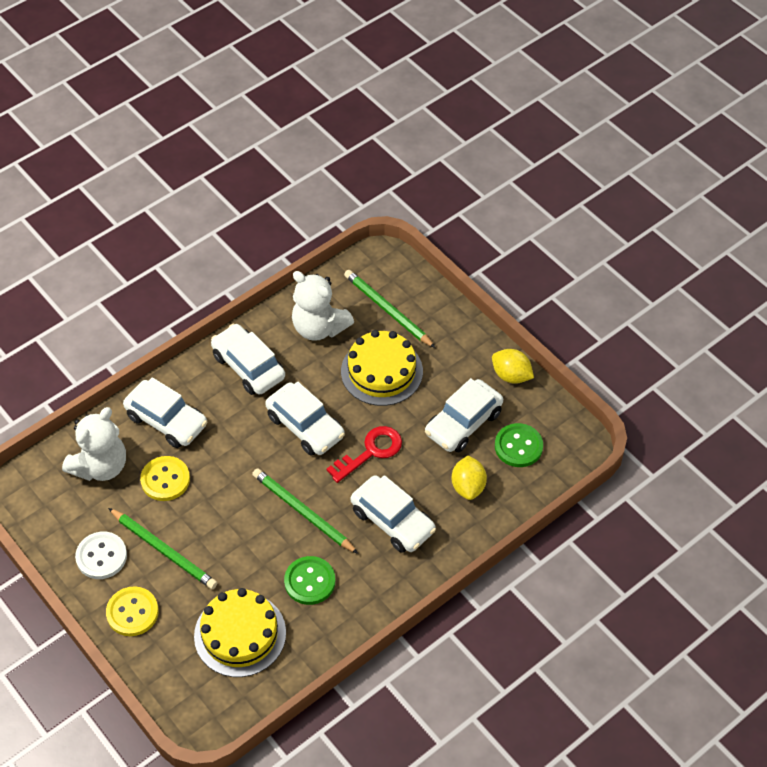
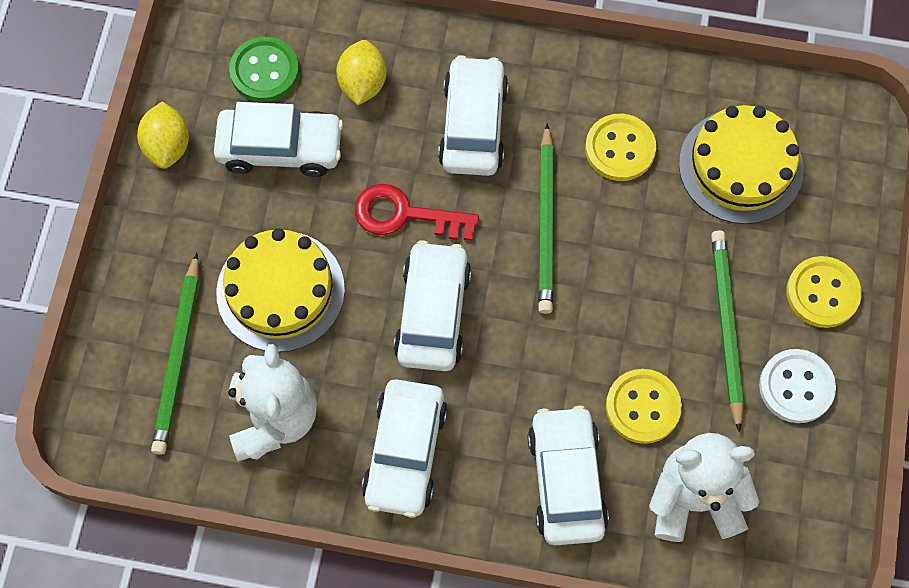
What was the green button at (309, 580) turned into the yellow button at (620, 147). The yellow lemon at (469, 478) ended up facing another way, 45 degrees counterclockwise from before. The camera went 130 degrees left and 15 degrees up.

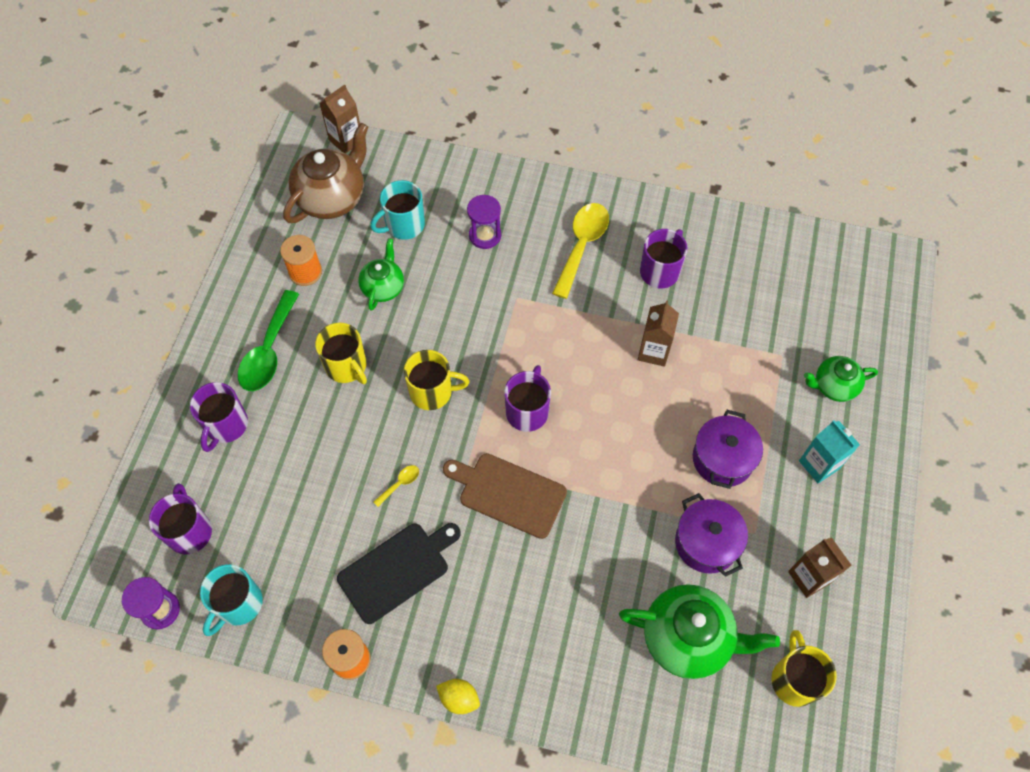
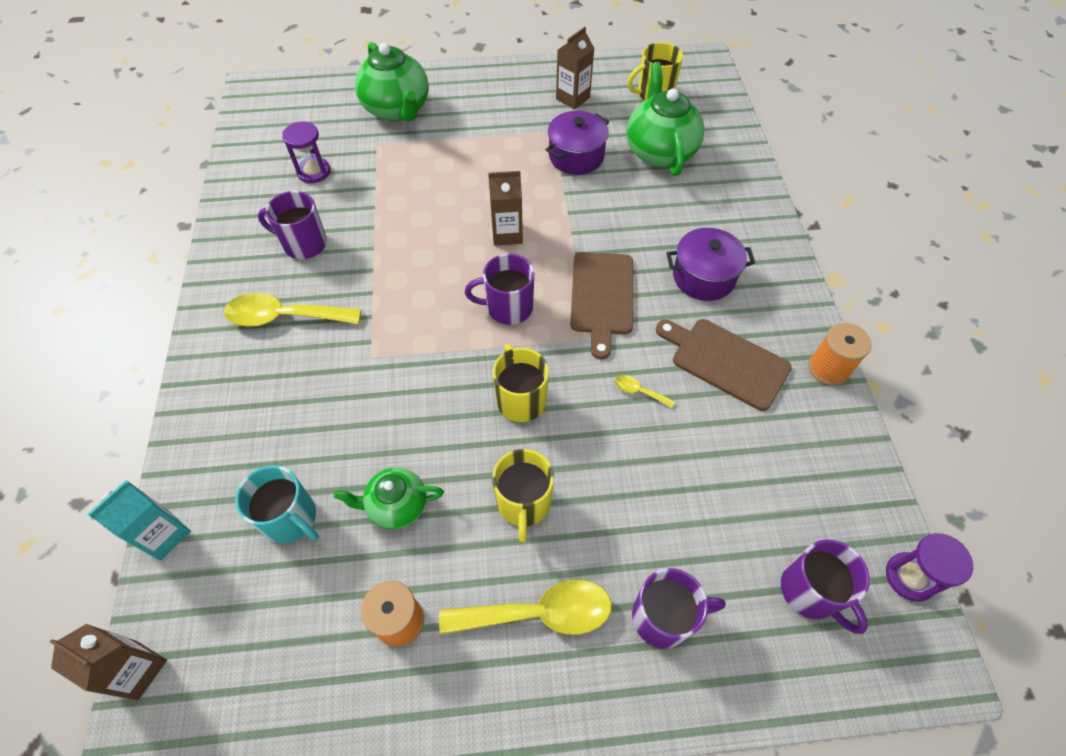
The second view lost the turquoise mug at (231, 600). The second view lost the brown teapot at (325, 173). The second view lost the yellow lemon at (458, 696). The purple hourglass ended up elsewhere, having gone from (484, 222) to (306, 152). The brown carton ended up elsewhere, having gone from (658, 333) to (505, 208). The purple pot ended up elsewhere, having gone from (728, 449) to (710, 264). The turquoise carton ended up elsewhere, having gone from (829, 451) to (139, 520). What was the green spoon at (268, 340) turned into the yellow spoon at (525, 607). What was the black cutting board at (399, 573) turned into the brown cutting board at (724, 365). The purple mug at (180, 519) ended up facing another way, 90 degrees counterclockwise from before. The yellow mug at (341, 353) ended up facing another way, 150 degrees clockwise from before. The size of the green teapot at (841, 379) changed by a factor of 1.70. The camera went 110 degrees left and 5 degrees down.

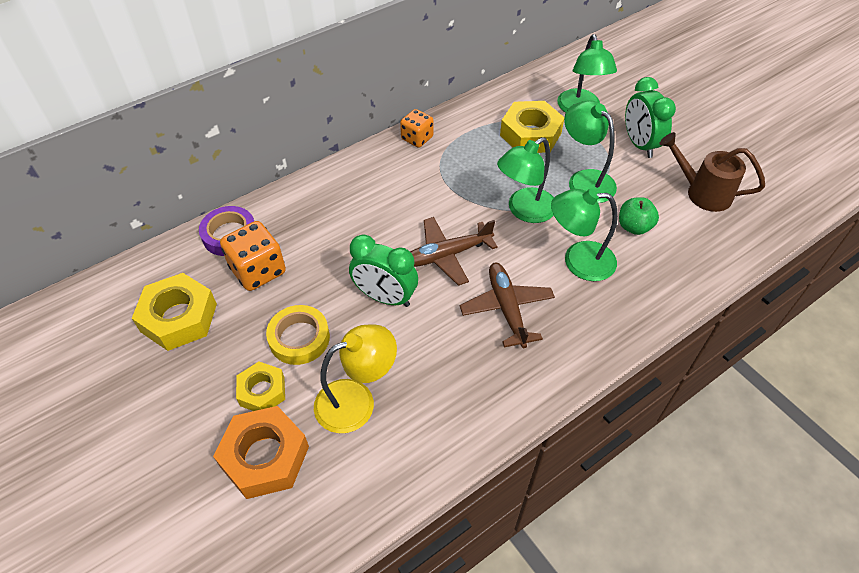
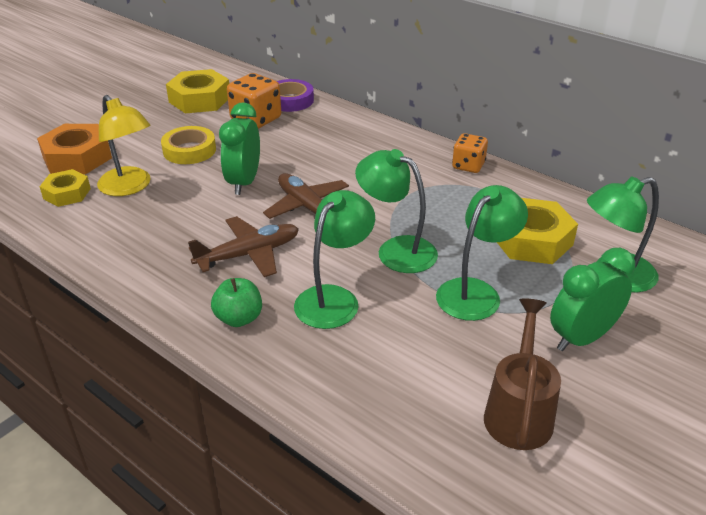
The yellow nut ended up elsewhere, having gone from (260, 386) to (65, 188). The green apple ended up elsewhere, having gone from (639, 216) to (236, 302). The green lamp at (584, 235) ended up facing another way, 45 degrees clockwise from before. The camera went 75 degrees right and 15 degrees down.

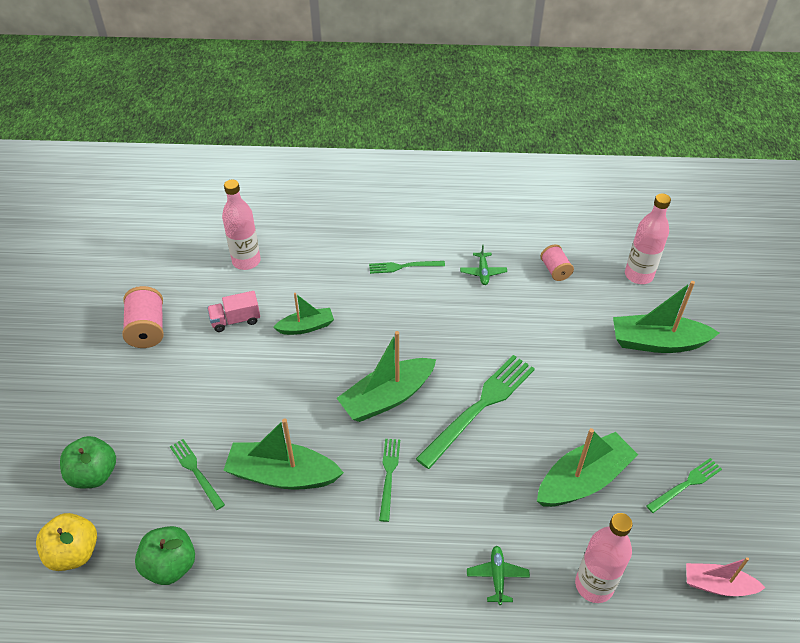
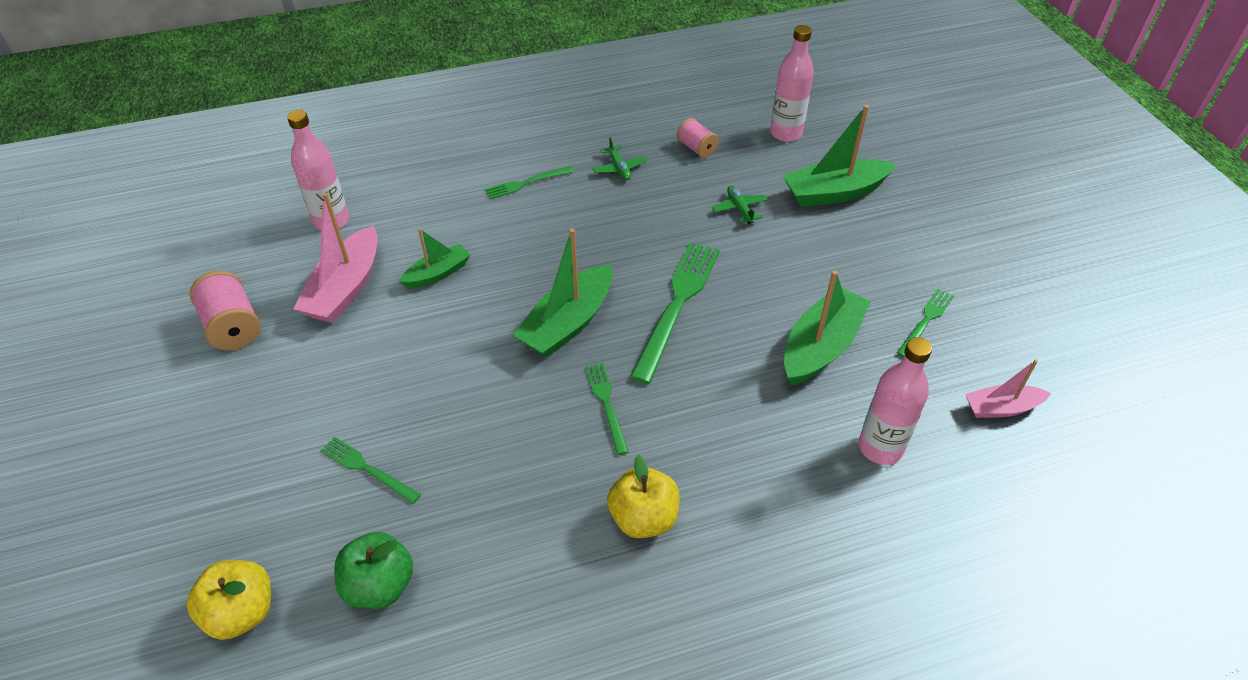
The second view lost the green apple at (88, 462). The second view lost the green boat at (283, 454). The second view gained the yellow apple at (643, 496). The green plane ended up elsewhere, having gone from (498, 575) to (740, 205). Where the pink truck stood at (233, 311), the pink boat came to stand at (335, 257). The camera went 20 degrees left and 0 degrees up.

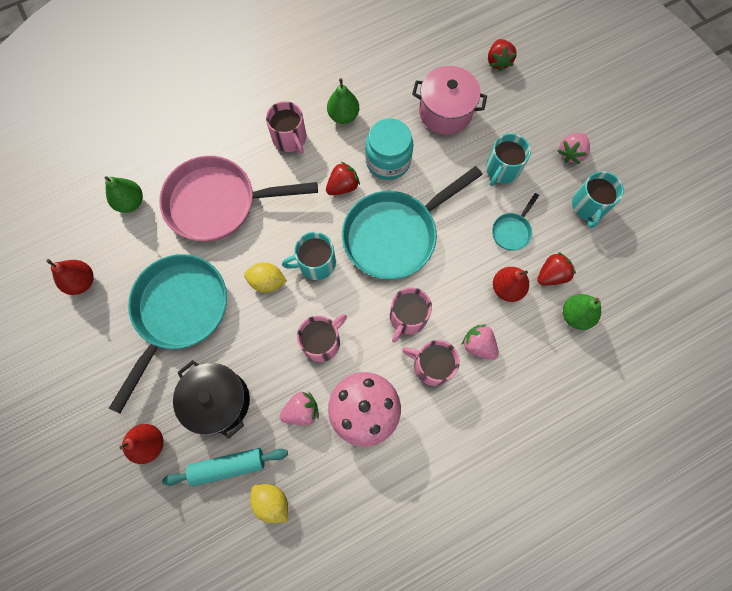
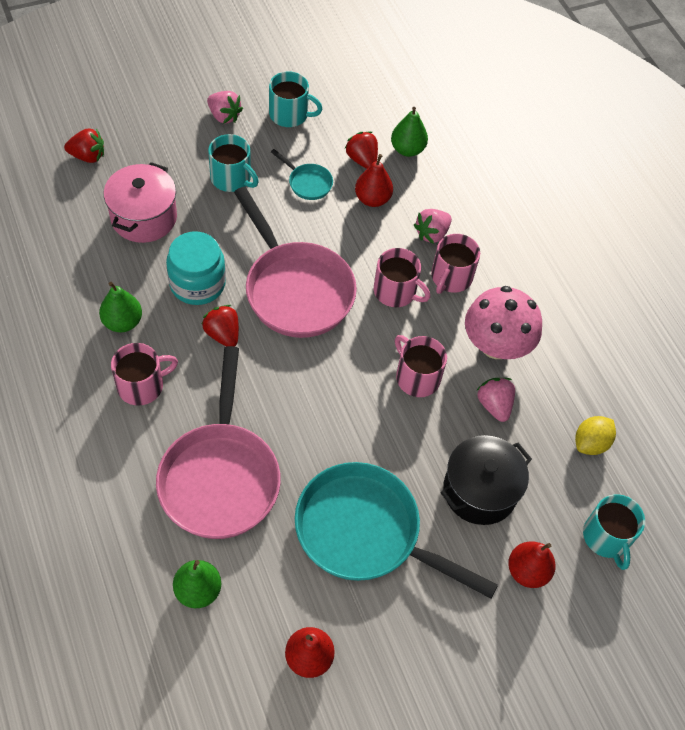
The second view lost the turquoise rolling pin at (225, 467). The second view lost the yellow lemon at (265, 277). The turquoise mug ended up elsewhere, having gone from (309, 256) to (614, 532). What was the turquoise pan at (412, 222) turned into the pink pan at (295, 262). The camera went 90 degrees left and 15 degrees down.

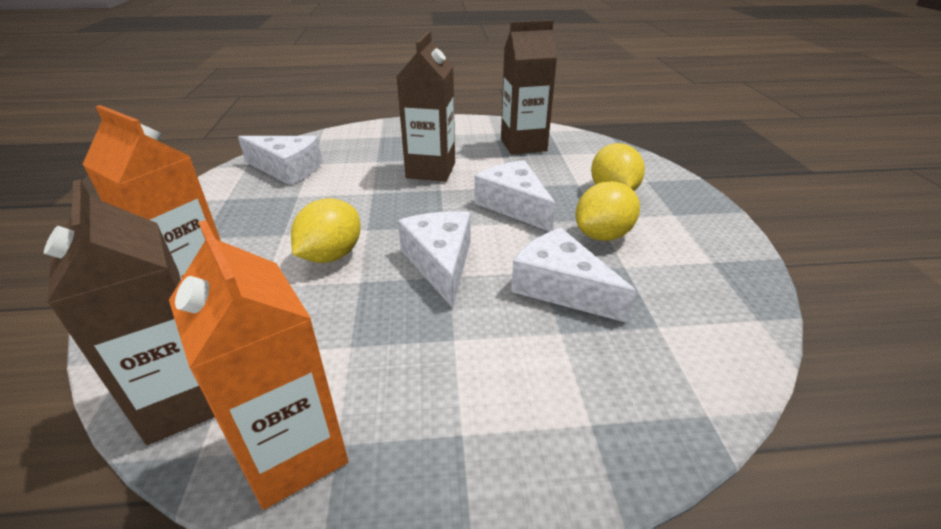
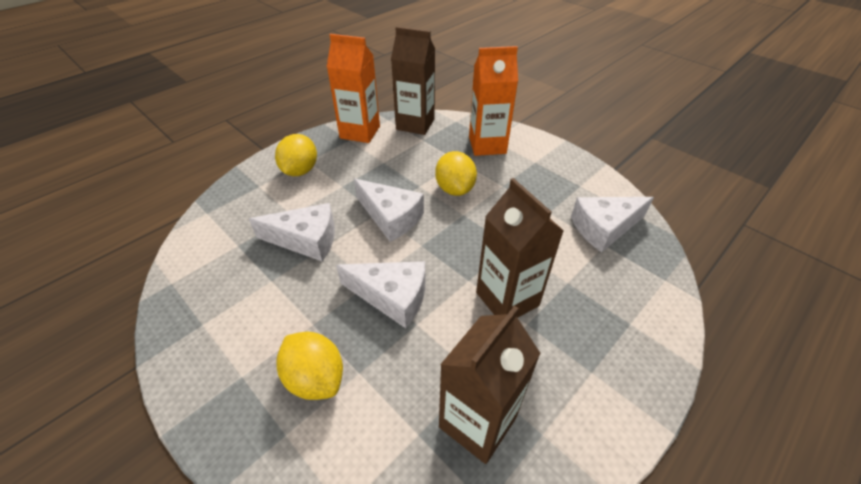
The yellow lemon ended up elsewhere, having gone from (607, 211) to (296, 155). The camera went 140 degrees right and 10 degrees up.

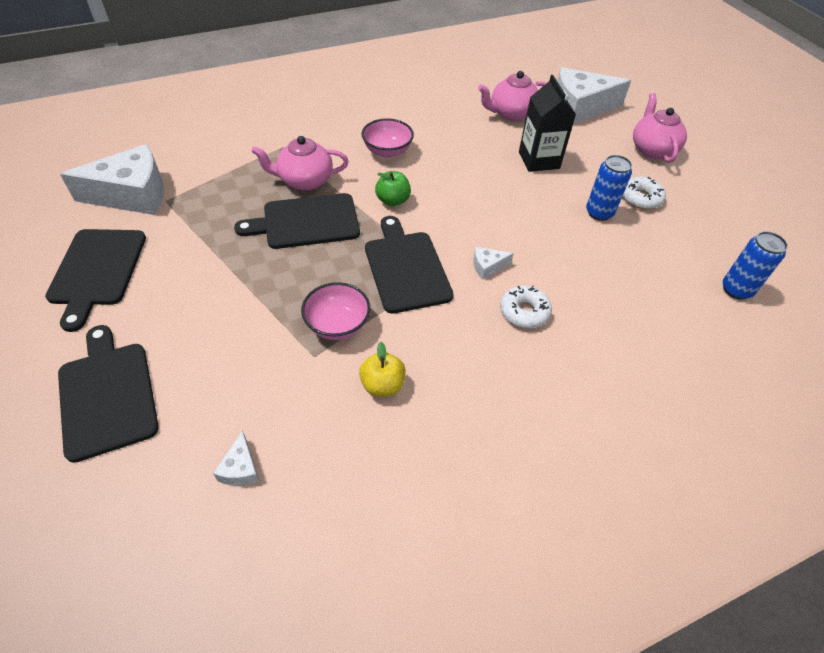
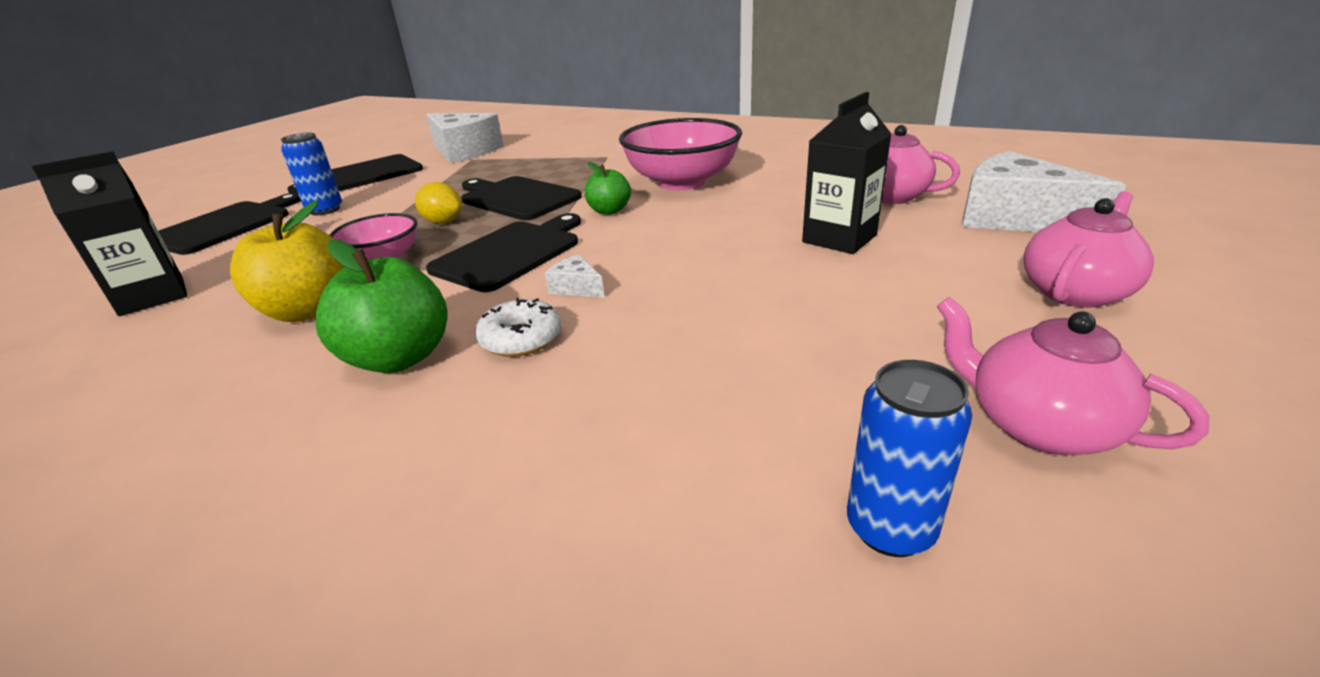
The second view lost the white donut at (644, 193). The second view gained the green apple at (381, 306). The second view gained the yellow lemon at (438, 203). The pink teapot ended up elsewhere, having gone from (300, 163) to (1072, 376). The blue can ended up elsewhere, having gone from (609, 188) to (311, 174). Where the white cheese stood at (236, 458), the black carton came to stand at (109, 233). The size of the yellow apple at (382, 369) changed by a factor of 1.67. The size of the pink bowl at (388, 138) changed by a factor of 1.79. The camera went 55 degrees right and 20 degrees down.

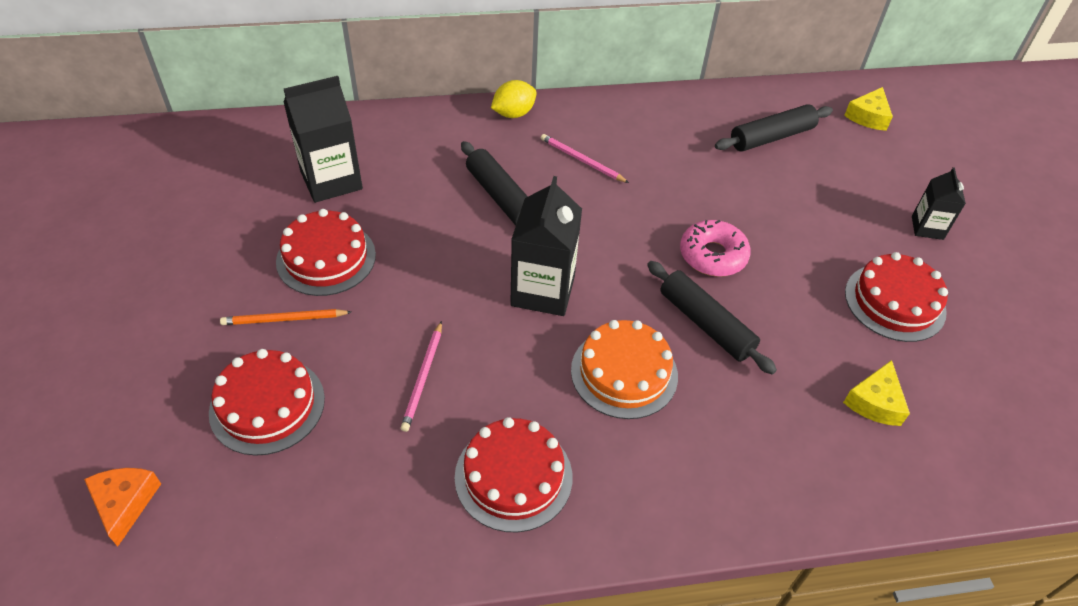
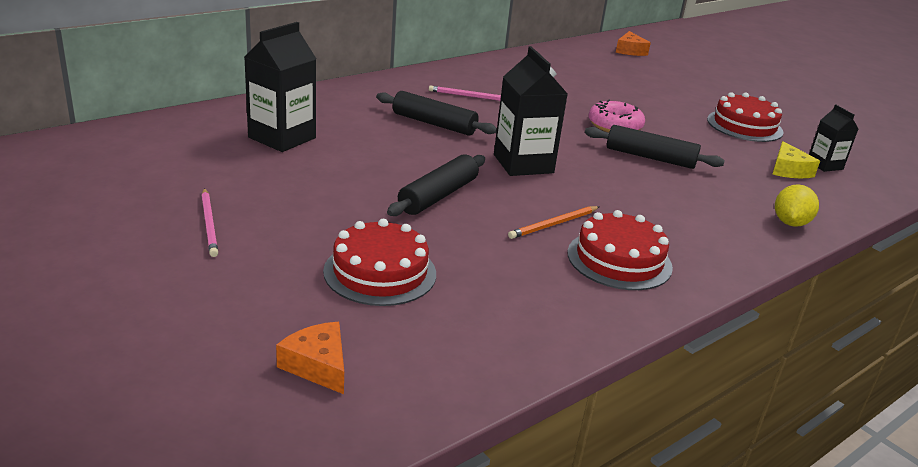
The second view lost the red cake at (326, 252). The second view lost the orange cake at (624, 369). The orange pencil ended up elsewhere, having gone from (285, 317) to (554, 222). The pink pencil ended up elsewhere, having gone from (421, 376) to (209, 222). The yellow lemon ended up elsewhere, having gone from (514, 99) to (797, 205). The black rolling pin ended up elsewhere, having gone from (774, 128) to (436, 185). The black carton ended up elsewhere, having gone from (939, 203) to (833, 138). What was the yellow cheese at (868, 109) turned into the orange cheese at (633, 43). The camera went 30 degrees left and 20 degrees down.

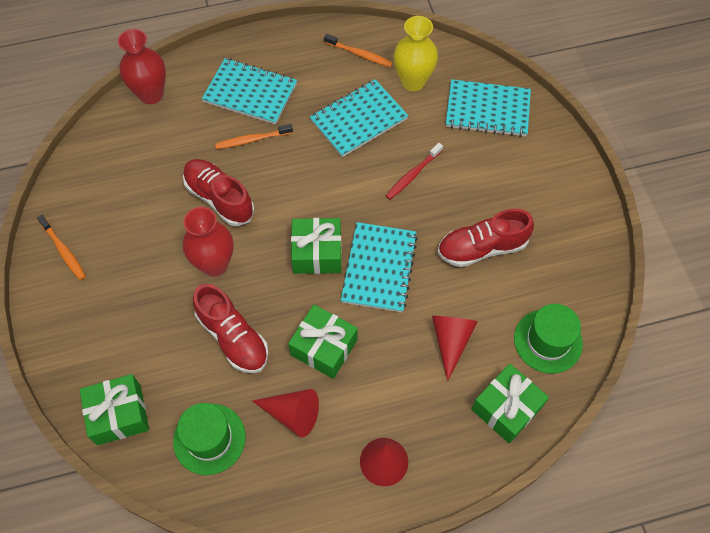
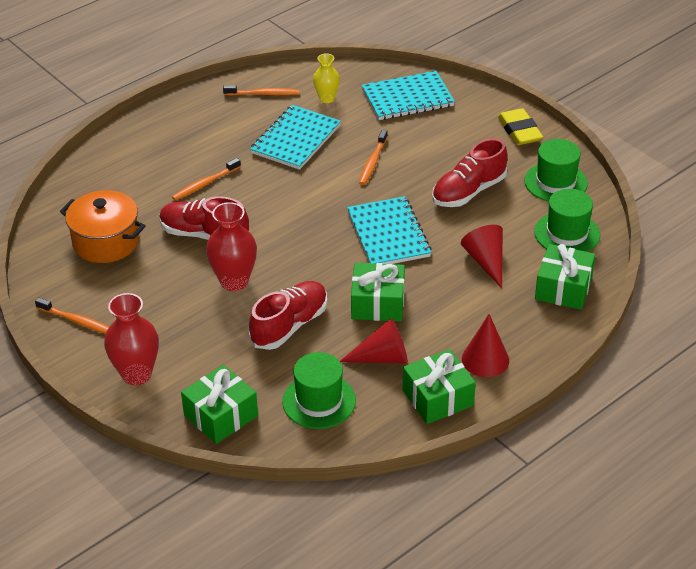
The second view lost the turquoise notebook at (249, 91). The second view gained the orange pot at (103, 226). The second view gained the yellow eraser at (520, 126). The second view gained the green hat at (556, 170). The red vase ended up elsewhere, having gone from (142, 66) to (131, 339). The green gift ended up elsewhere, having gone from (316, 246) to (439, 386). What was the red toothbrush at (414, 171) turned into the orange toothbrush at (373, 157). The red shoe at (231, 328) ended up facing another way, 75 degrees counterclockwise from before. The size of the yellow vase at (416, 53) changed by a factor of 0.62. The camera went 25 degrees left and 20 degrees down.

